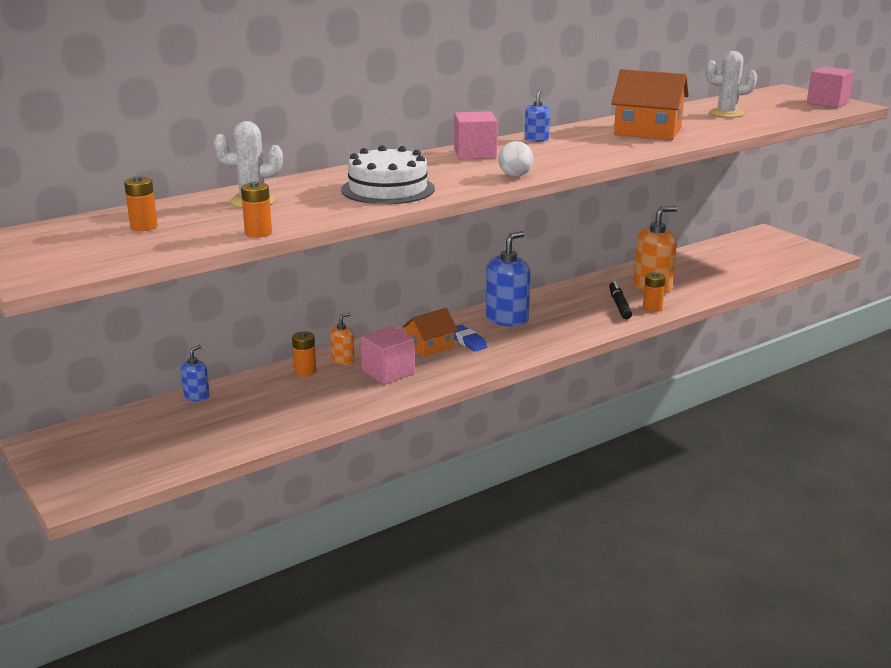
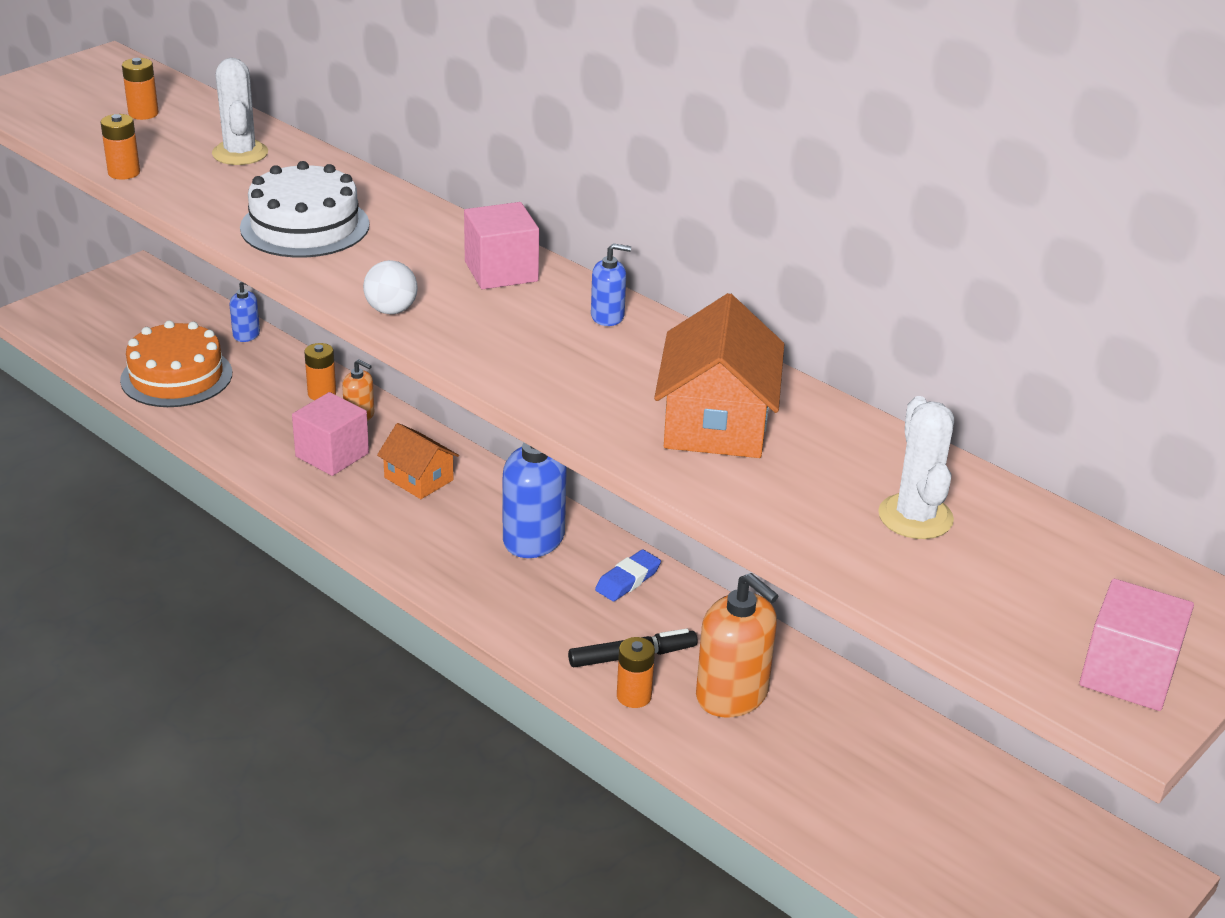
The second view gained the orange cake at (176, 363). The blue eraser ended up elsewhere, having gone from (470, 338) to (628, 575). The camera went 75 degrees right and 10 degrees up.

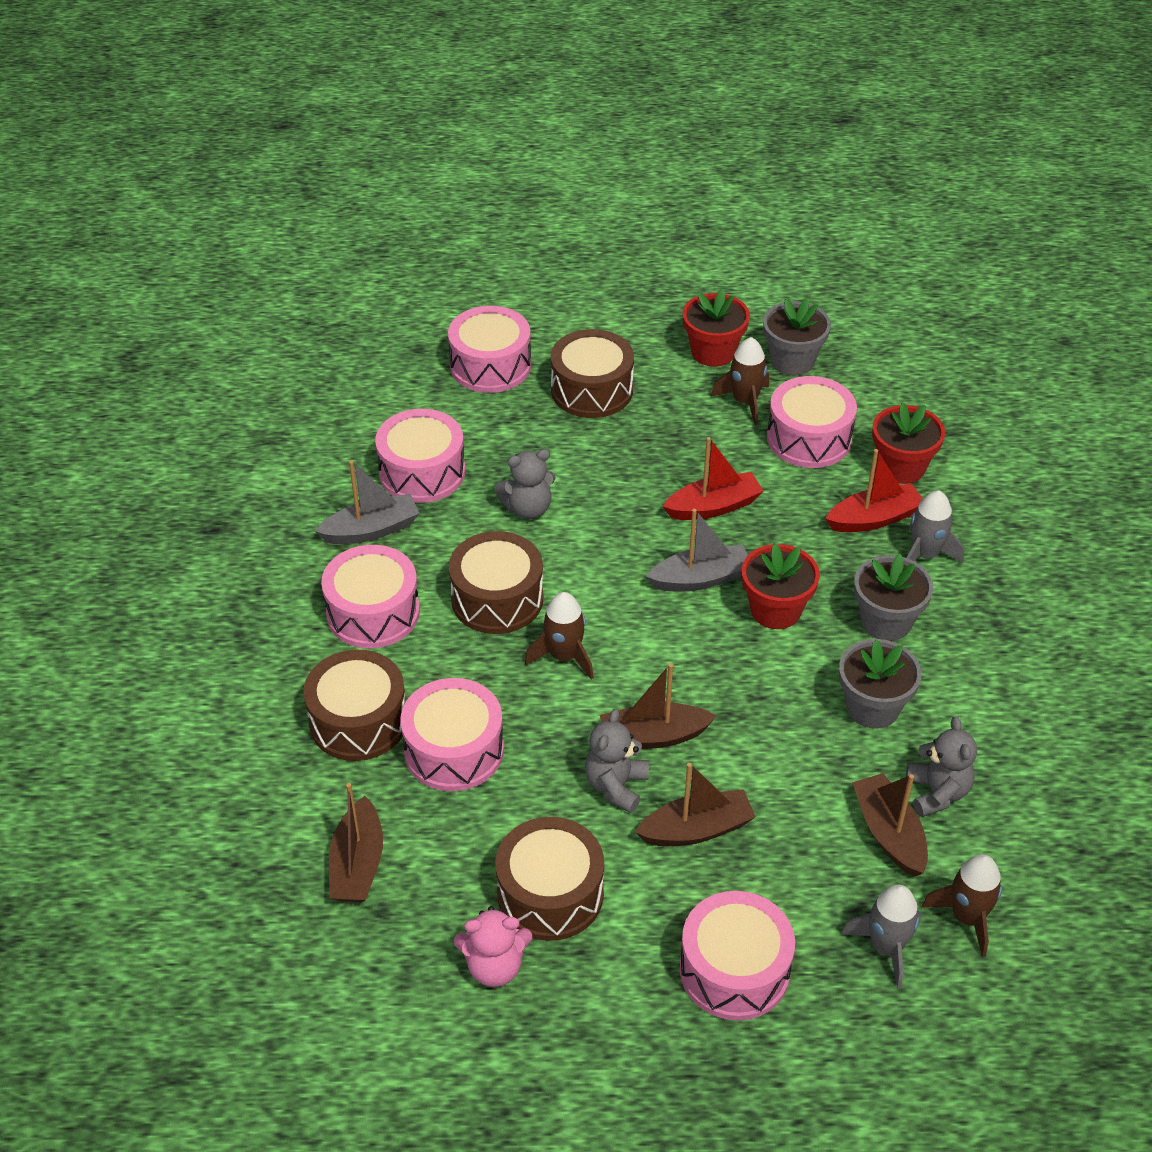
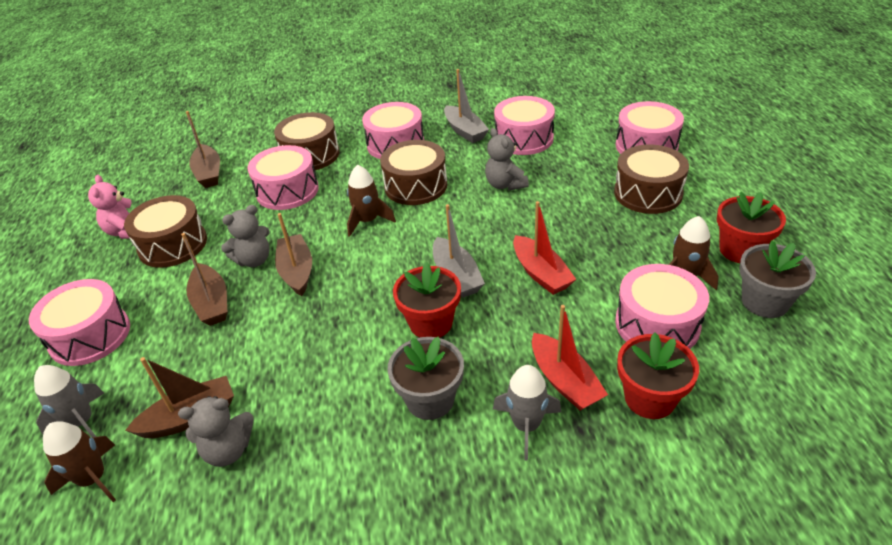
The second view lost the grey flower pot at (880, 684). The brown boat at (356, 842) ended up facing another way, 105 degrees counterclockwise from before. The grey teddy bear at (617, 761) ended up facing another way, 135 degrees clockwise from before. The camera went 85 degrees right and 5 degrees down.

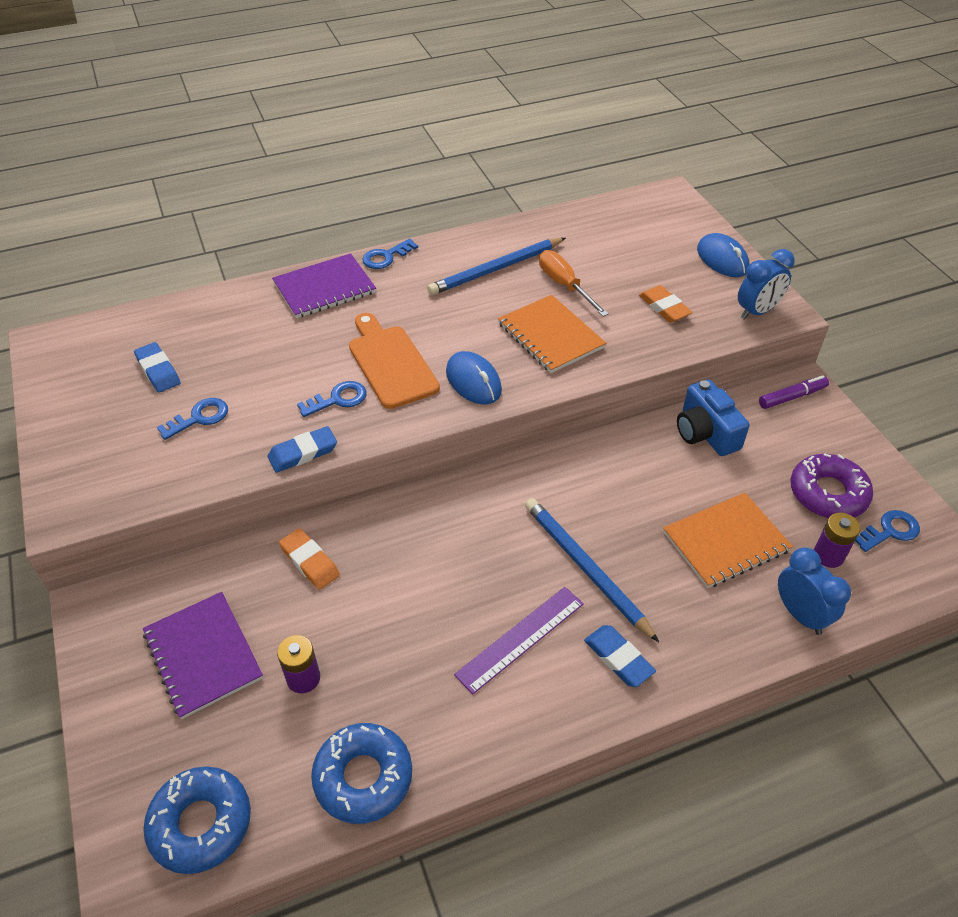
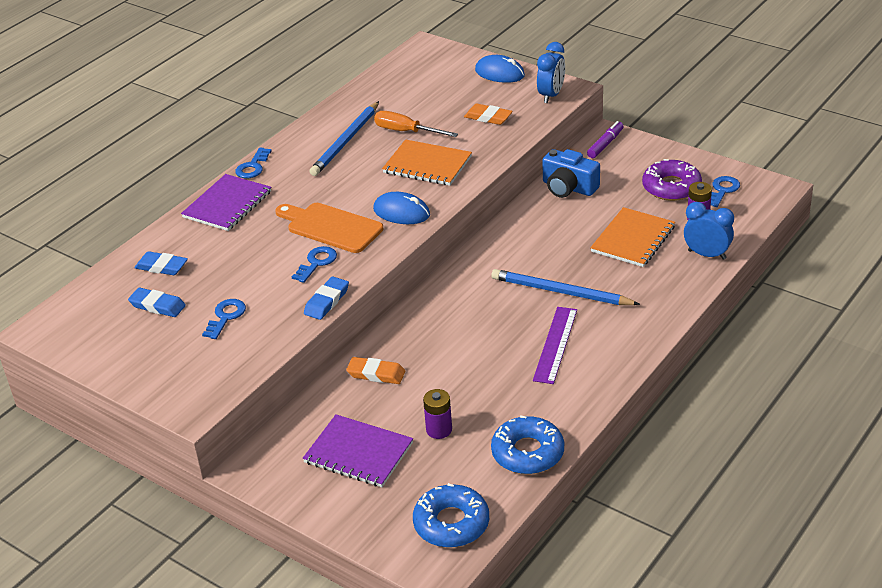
The blue eraser ended up elsewhere, having gone from (620, 656) to (161, 263). The camera went 30 degrees left and 10 degrees down.

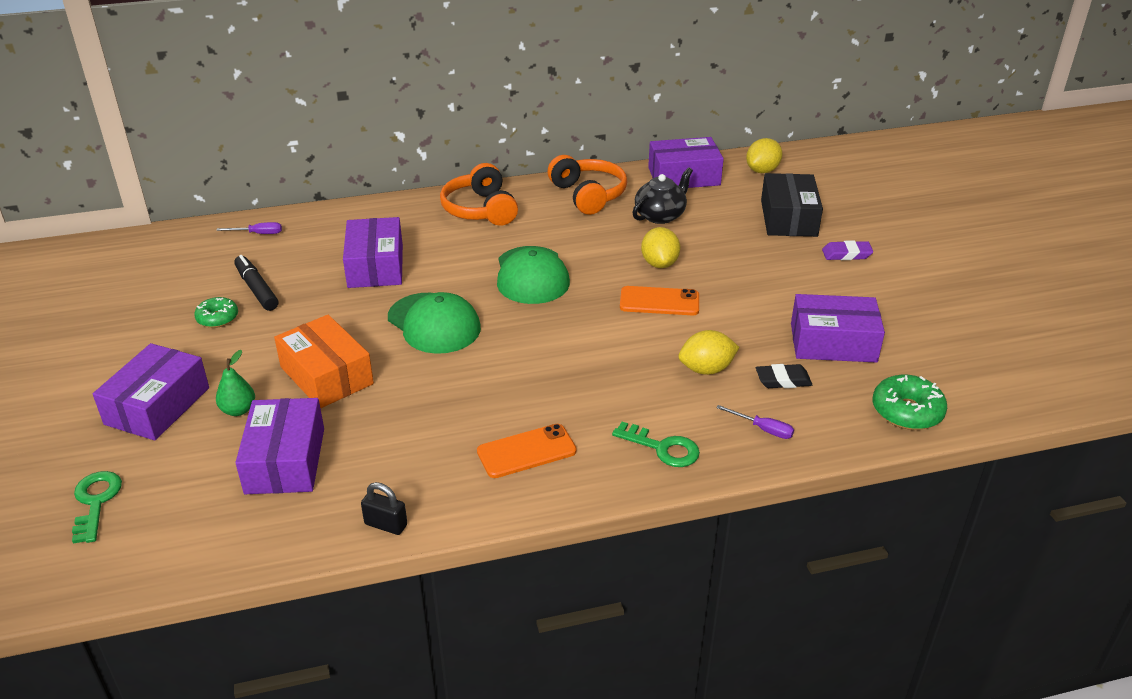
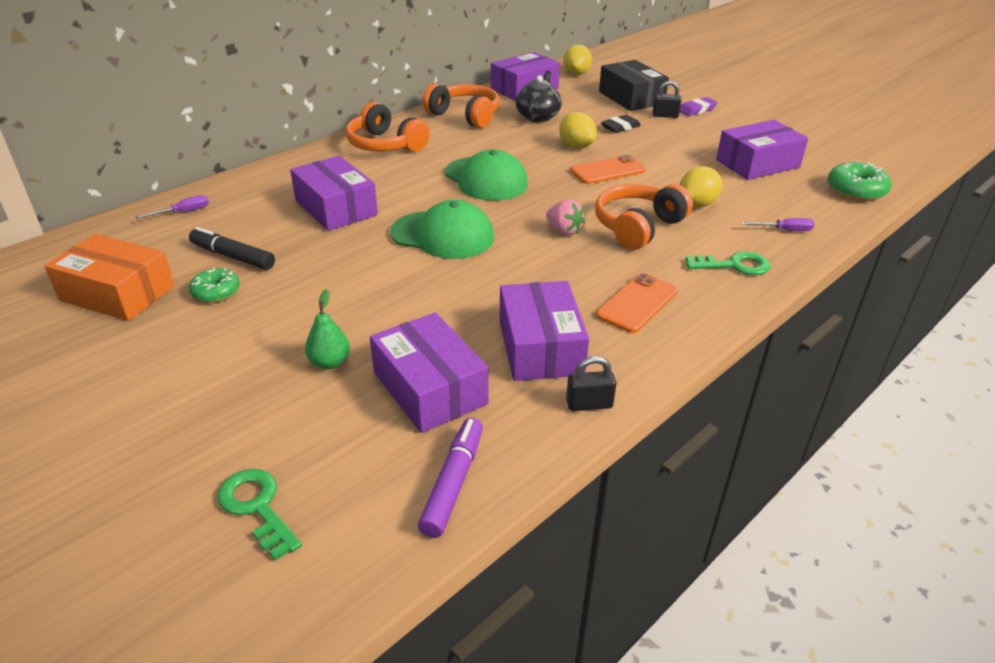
The second view gained the purple marker at (450, 478). The second view gained the pink strawberry at (565, 217). The second view gained the orange headphones at (644, 217). The second view gained the black padlock at (667, 99). The purple box ended up elsewhere, having gone from (151, 392) to (544, 331). The orange box ended up elsewhere, having gone from (324, 362) to (109, 277). The black eraser ended up elsewhere, having gone from (784, 376) to (621, 124). The camera went 30 degrees left and 0 degrees up.

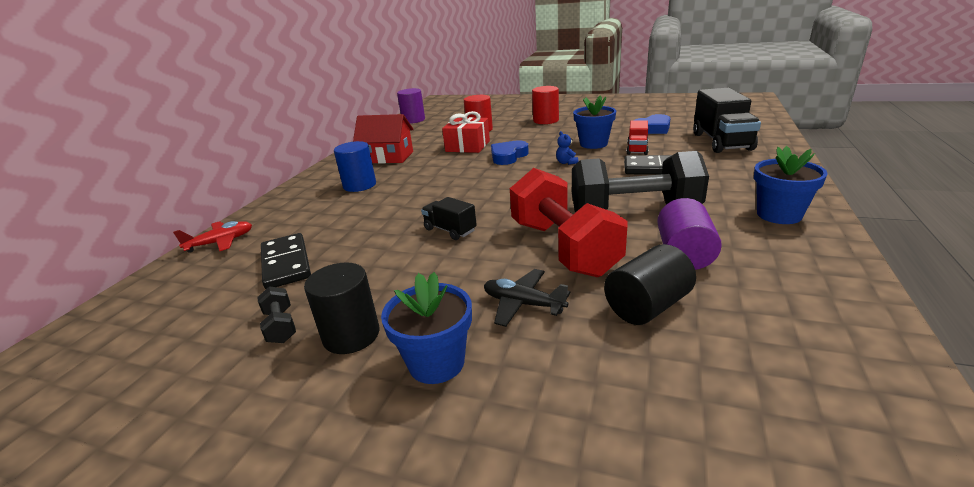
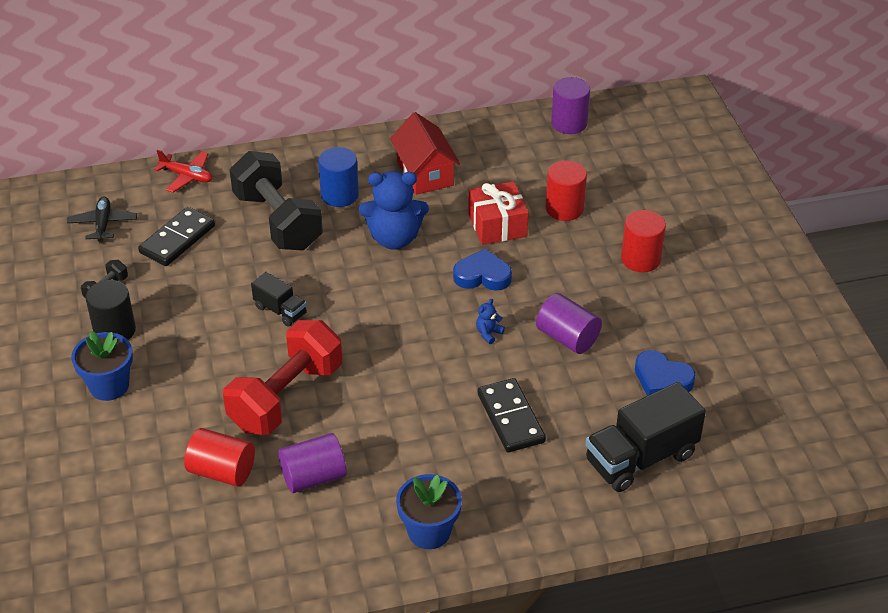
The second view lost the red truck at (638, 137). The second view gained the blue teddy bear at (394, 210). The black plane ended up elsewhere, having gone from (527, 298) to (102, 220). The black dumbbell ended up elsewhere, having gone from (640, 182) to (276, 201). Where the blue flower pot stood at (594, 122), the purple cylinder came to stand at (569, 323). What was the black cylinder at (650, 284) turned into the red cylinder at (219, 457). The black truck at (449, 218) ended up facing another way, 120 degrees clockwise from before. The camera went 55 degrees right and 15 degrees up.

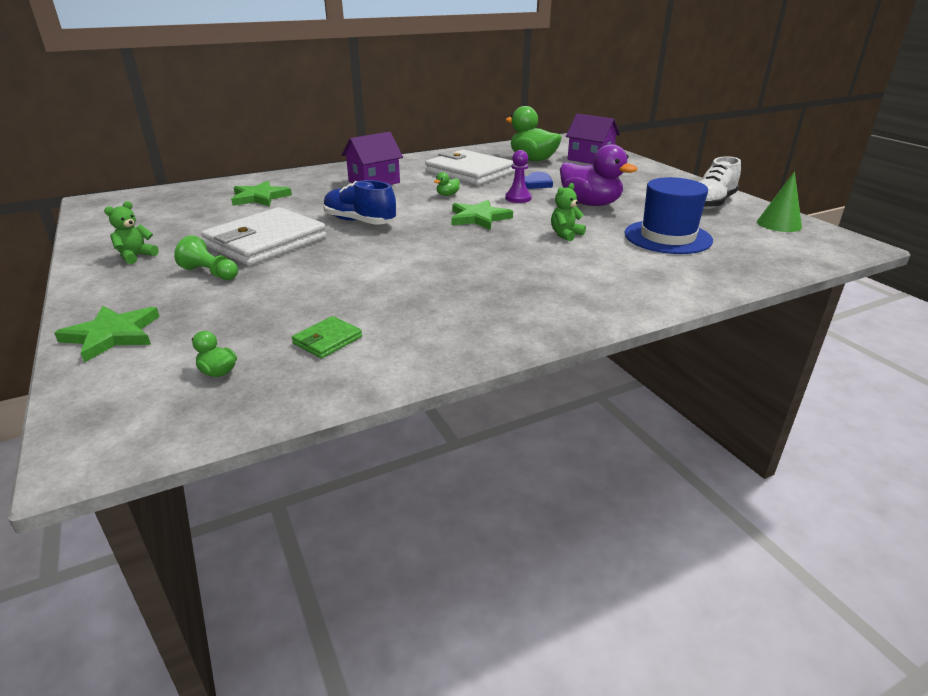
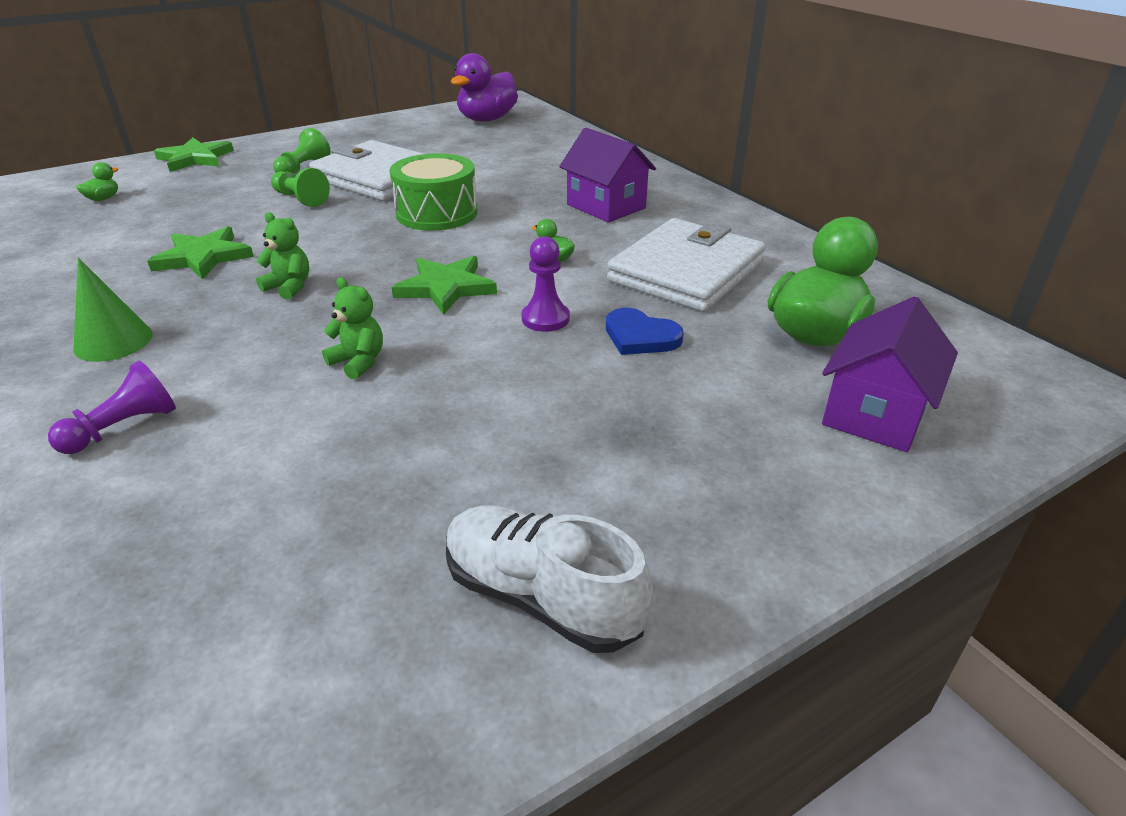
The second view lost the green wallet at (327, 337). The second view lost the blue hat at (668, 215). The second view gained the purple pawn at (112, 407). The second view gained the green pawn at (300, 187). The green teddy bear ended up elsewhere, having gone from (131, 232) to (282, 256). The green star ended up elsewhere, having gone from (261, 194) to (200, 253). The purple duck ended up elsewhere, having gone from (598, 175) to (484, 87). The green cone ended up elsewhere, having gone from (779, 201) to (113, 310). Where the blue shoe stood at (359, 202), the green drum came to stand at (433, 192). The camera went 85 degrees right and 5 degrees up.

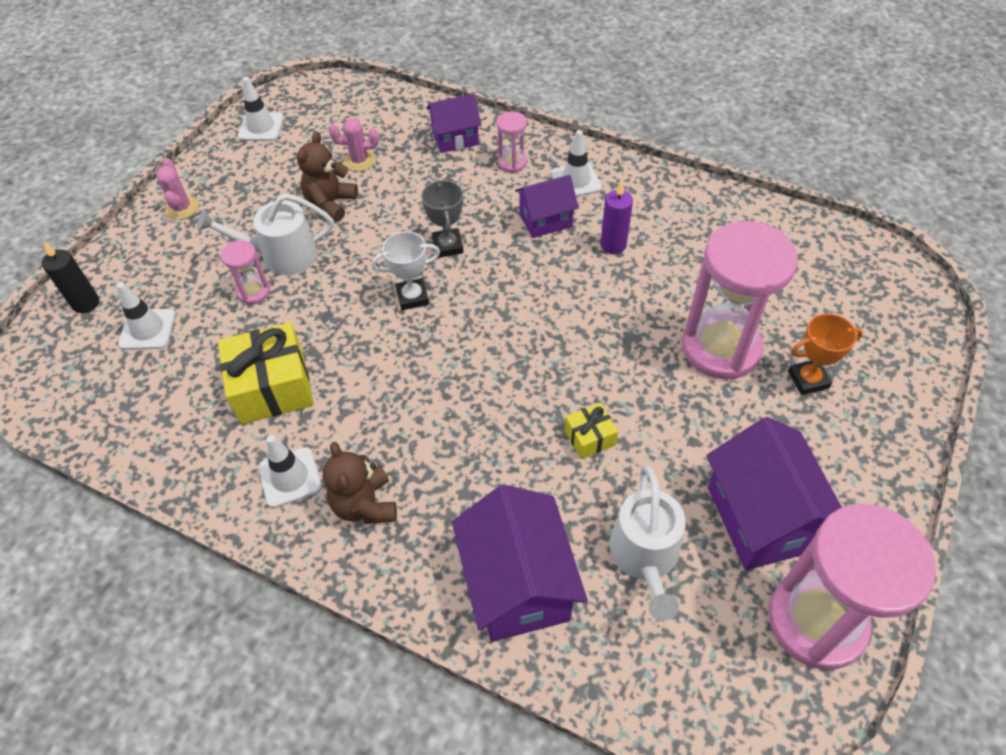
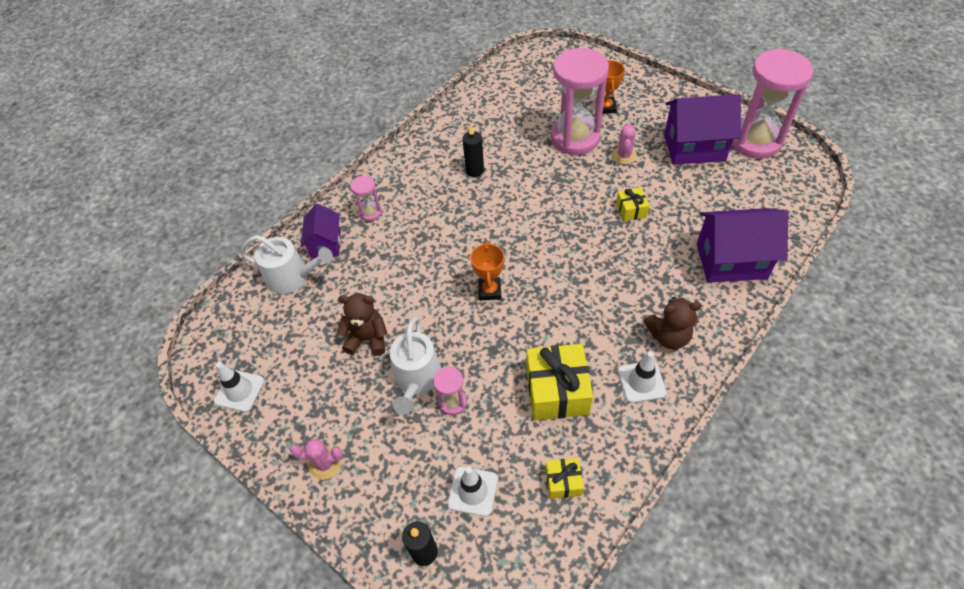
The second view lost the grey trophy at (442, 218). The second view lost the purple house at (546, 206). The second view lost the white traffic cone at (576, 163). The second view gained the yellow gift at (565, 478). The pink cactus ended up elsewhere, having gone from (354, 144) to (624, 143). The white watering can ended up elsewhere, having gone from (647, 543) to (286, 264). What was the white trophy at (406, 270) turned into the orange trophy at (487, 271). What was the purple candle at (616, 217) turned into the black candle at (473, 151). The brown teddy bear at (327, 177) ended up facing another way, 150 degrees clockwise from before. The camera went 75 degrees left and 0 degrees up.

